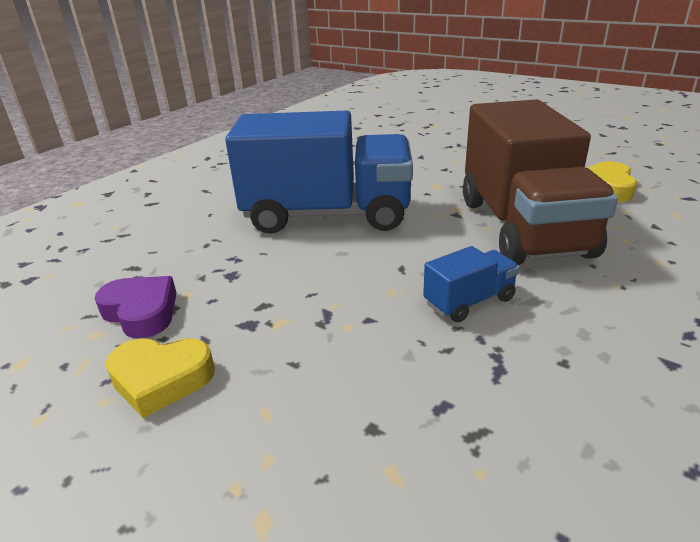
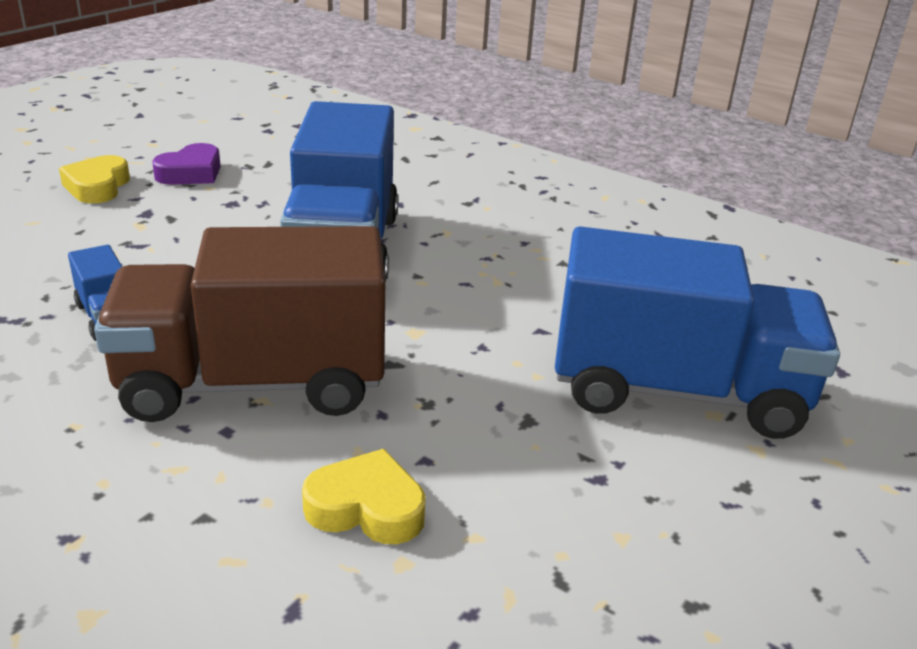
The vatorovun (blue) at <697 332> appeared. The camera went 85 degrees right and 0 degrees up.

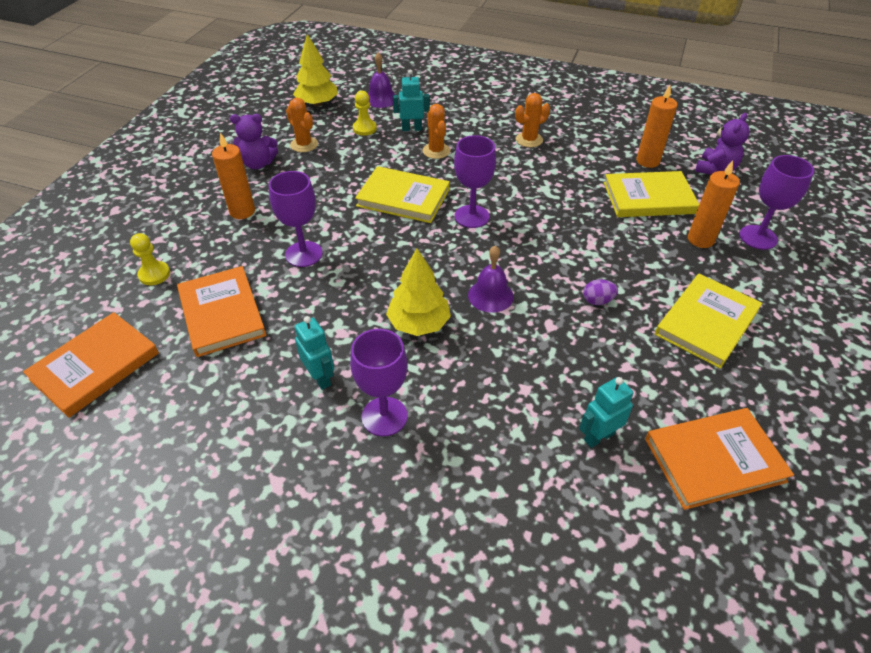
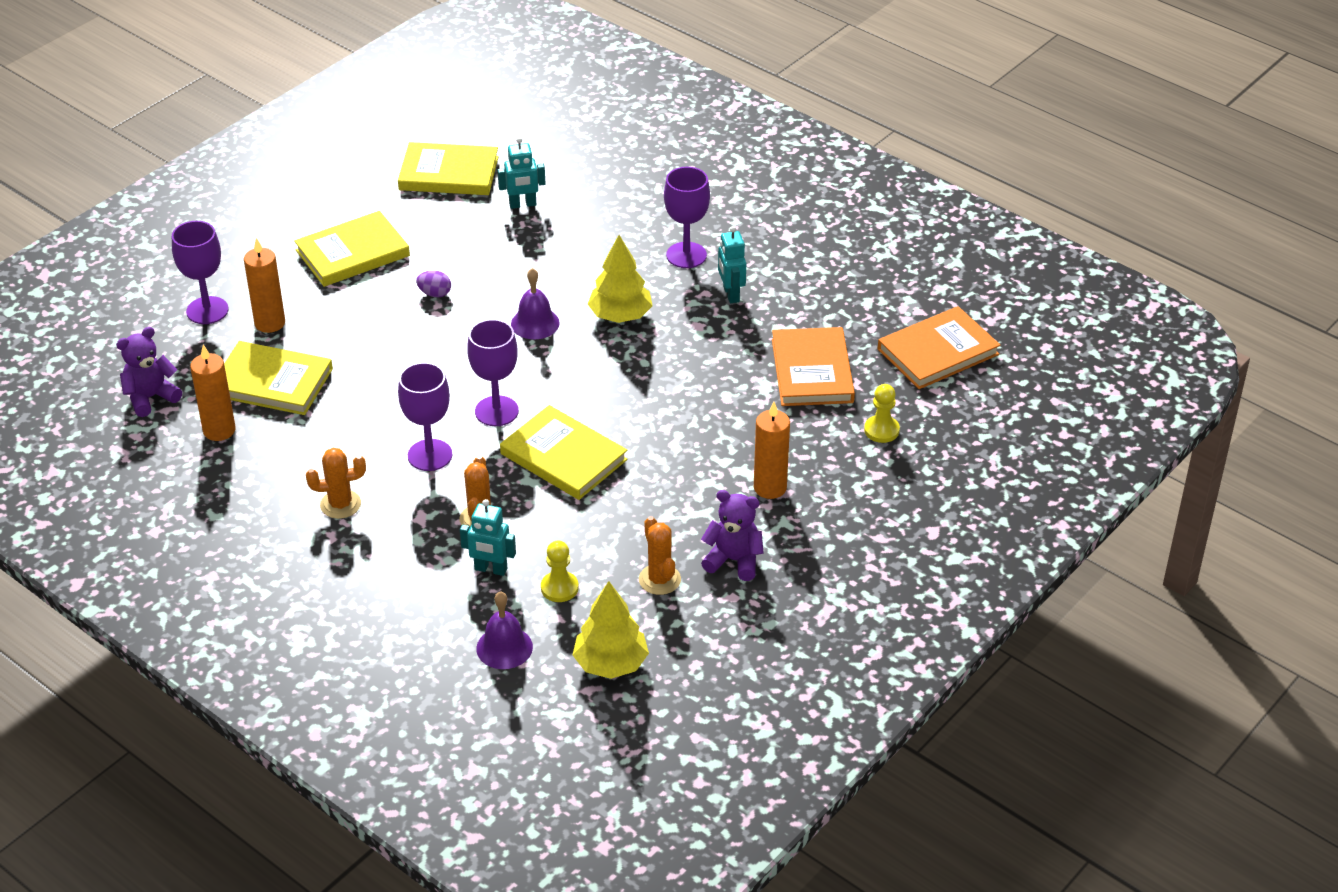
The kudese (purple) moved from <296 219> to <425 416>. The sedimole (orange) at <719 459> became the sedimole (yellow) at <448 168>. The camera went 160 degrees left and 5 degrees down.

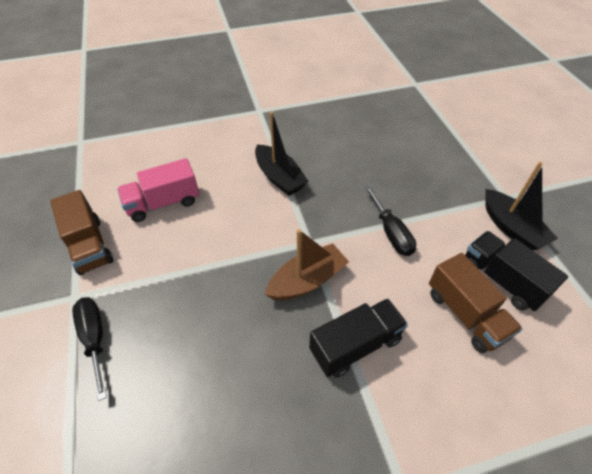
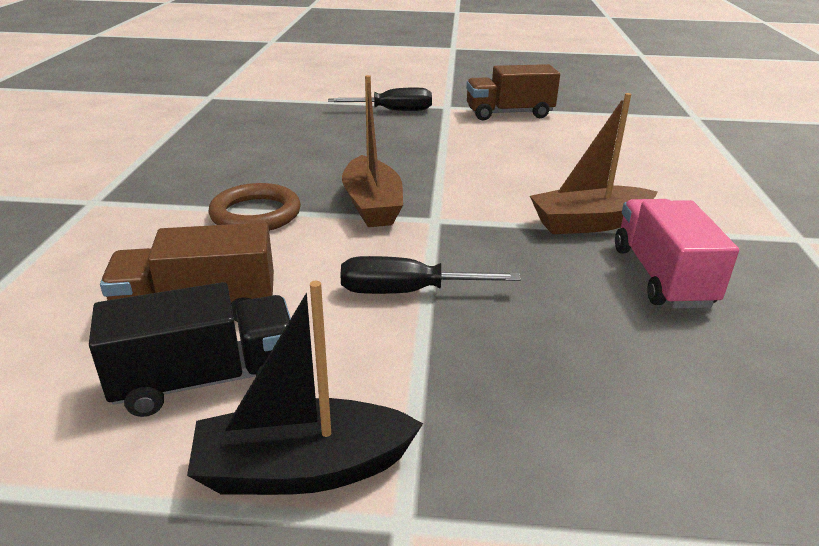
The vatorovun (pink) moved from <158 190> to <677 254>. The vatorovun (black) at <358 338> was replaced by the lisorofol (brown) at <255 207>. The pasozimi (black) at <281 153> became the pasozimi (brown) at <594 163>. The camera went 110 degrees right and 20 degrees down.

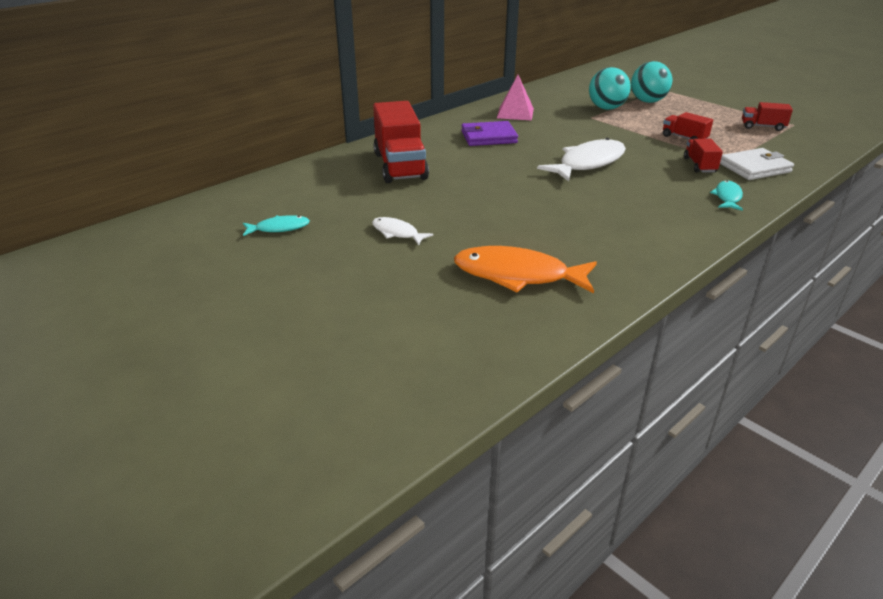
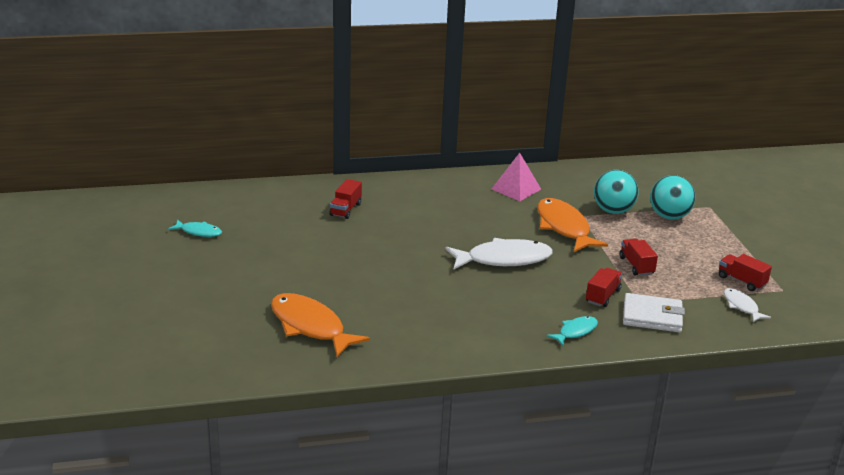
The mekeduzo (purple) at <489 133> disappeared. The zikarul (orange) at <572 225> appeared. The zikarul (white) moved from <403 231> to <747 305>. The vatorovun (red) at <401 142> changed to 0.50 times the size. The camera went 30 degrees right and 5 degrees down.

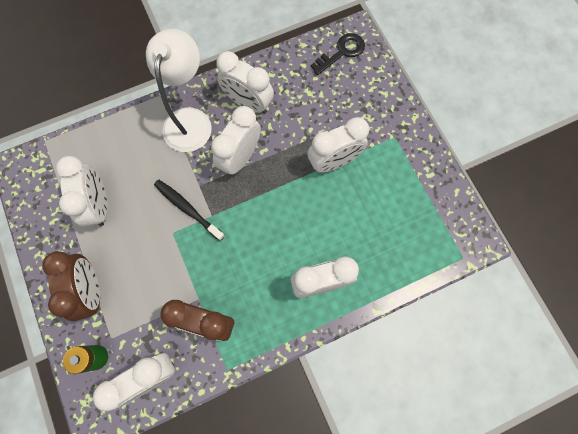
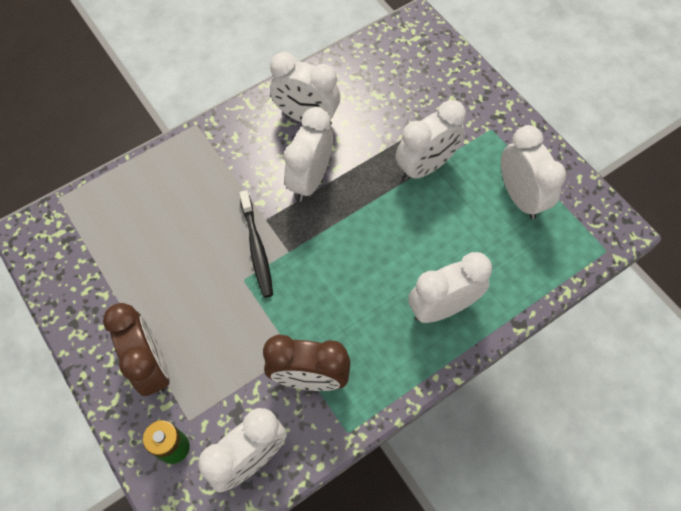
The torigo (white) at <179 90> disappeared. The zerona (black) at <338 54> disappeared. The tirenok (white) moved from <82 191> to <533 172>. The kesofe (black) at <189 210> turned 135 degrees counterclockwise. The camera went 10 degrees left and 10 degrees down.

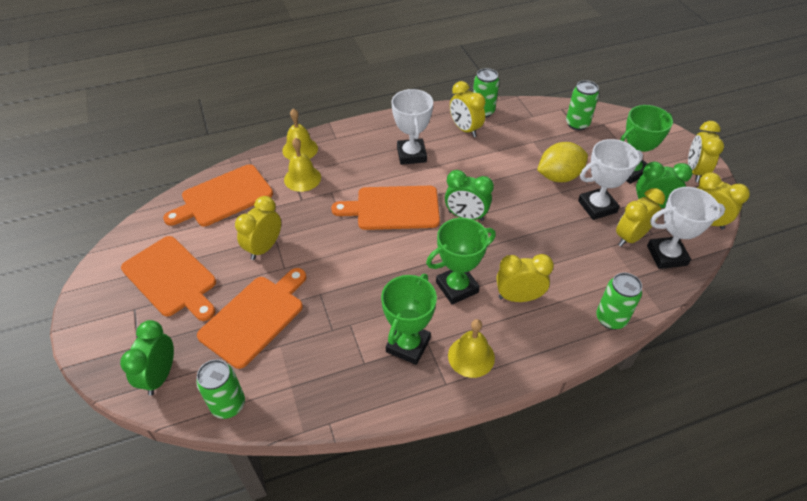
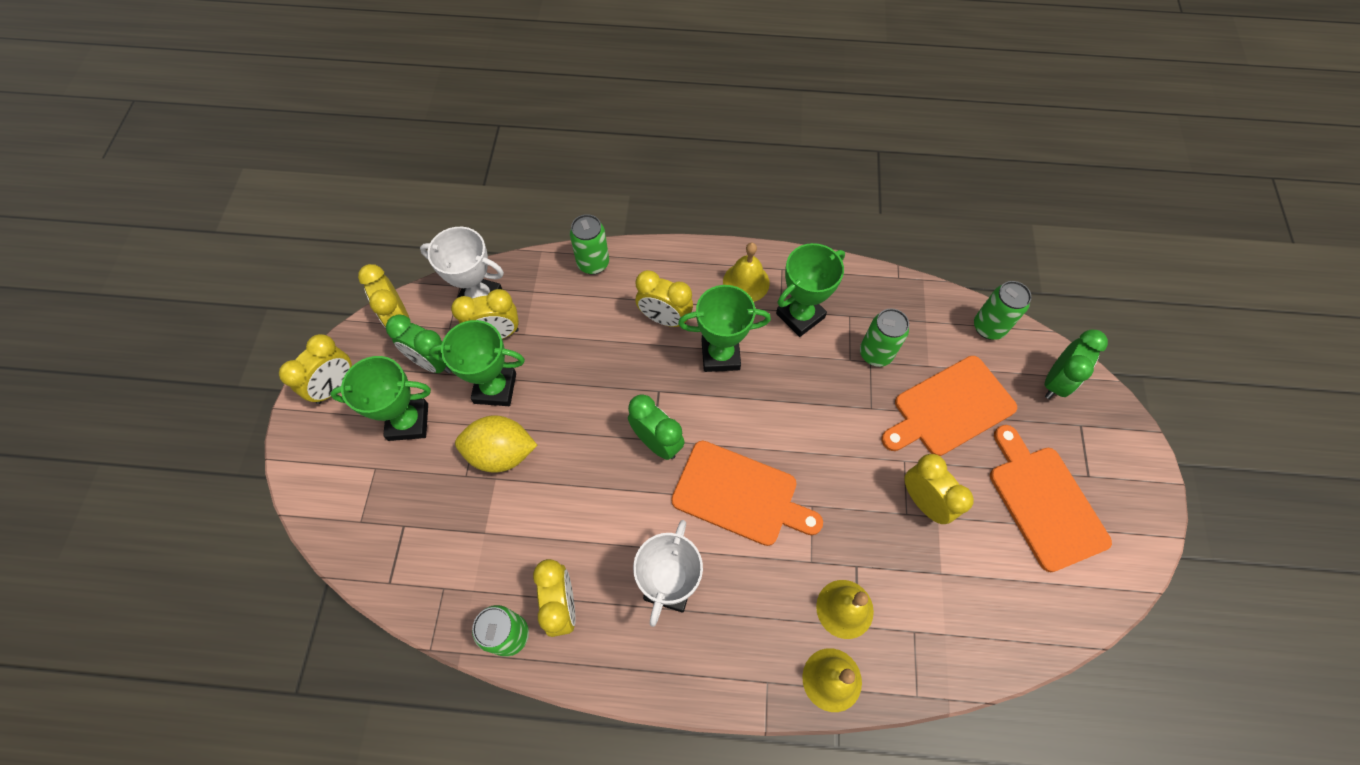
The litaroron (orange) at <218 195> disappeared. The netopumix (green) moved from <582 105> to <884 338>. The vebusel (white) at <610 179> became the vebusel (green) at <477 363>. The tirenok (yellow) at <258 228> turned 90 degrees counterclockwise. The camera went 155 degrees left and 15 degrees up.

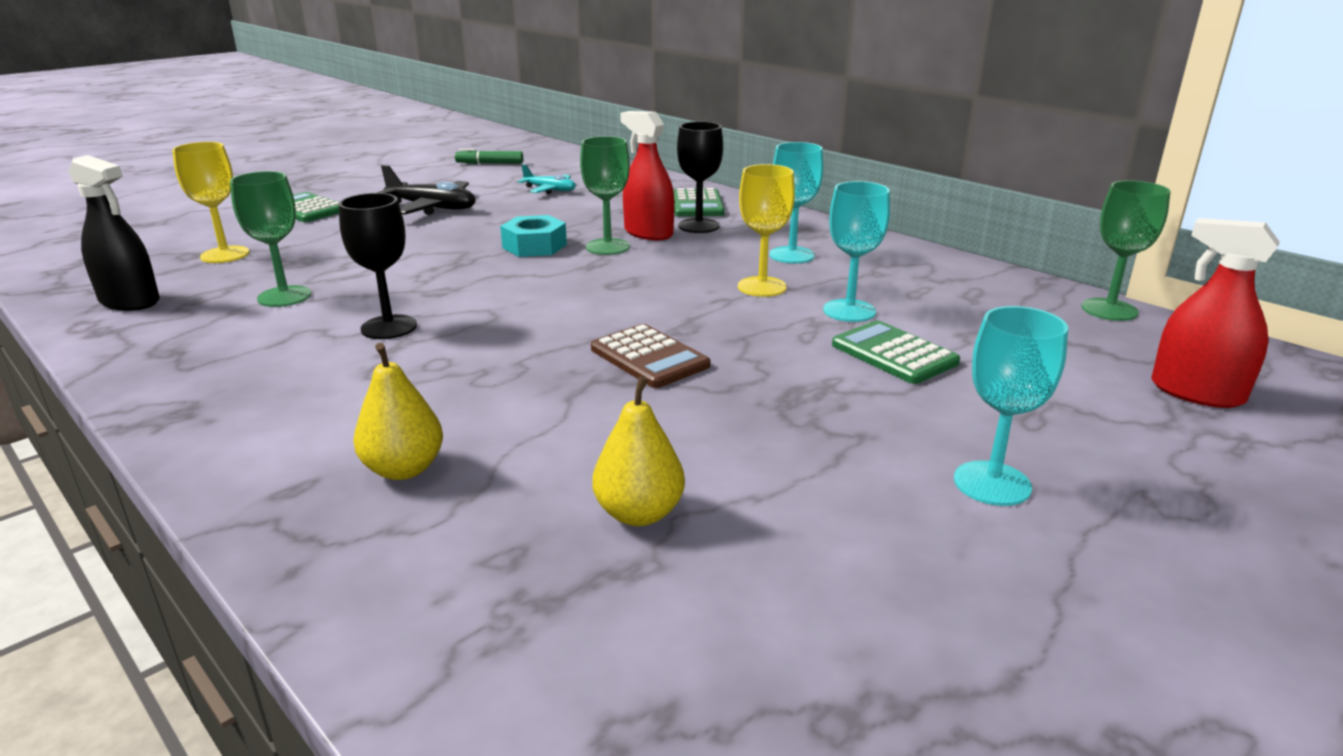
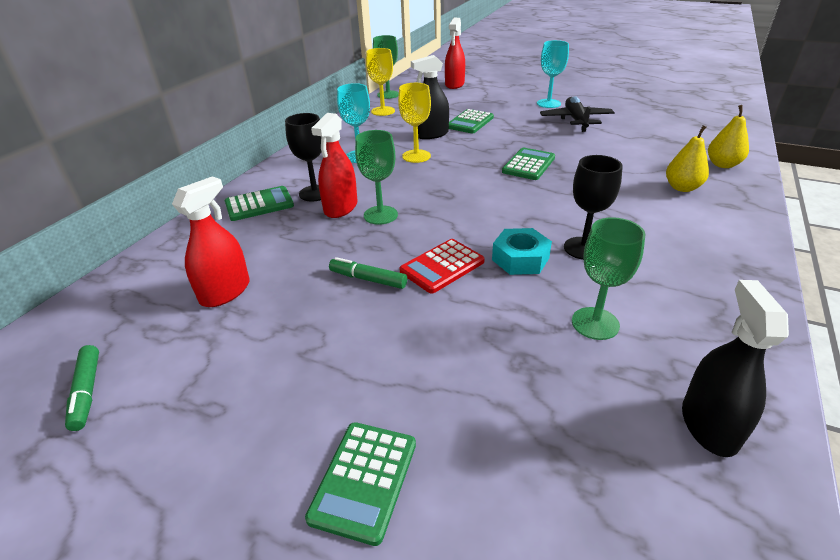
The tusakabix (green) at <368 273> appeared. The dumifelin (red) at <442 266> appeared. The kudese (yellow) moved from <211 202> to <380 82>. The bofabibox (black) moved from <426 190> to <577 114>. The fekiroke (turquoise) moved from <533 236> to <522 251>. The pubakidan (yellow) moved from <639 451> to <728 136>. The bofabibox (turquoise) at <547 179> was replaced by the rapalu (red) at <210 241>. The kudese (turquoise) at <856 251> was replaced by the rapalu (black) at <430 97>. The dumifelin (brown) at <650 356> became the dumifelin (green) at <528 163>. The camera went 110 degrees left and 10 degrees up.

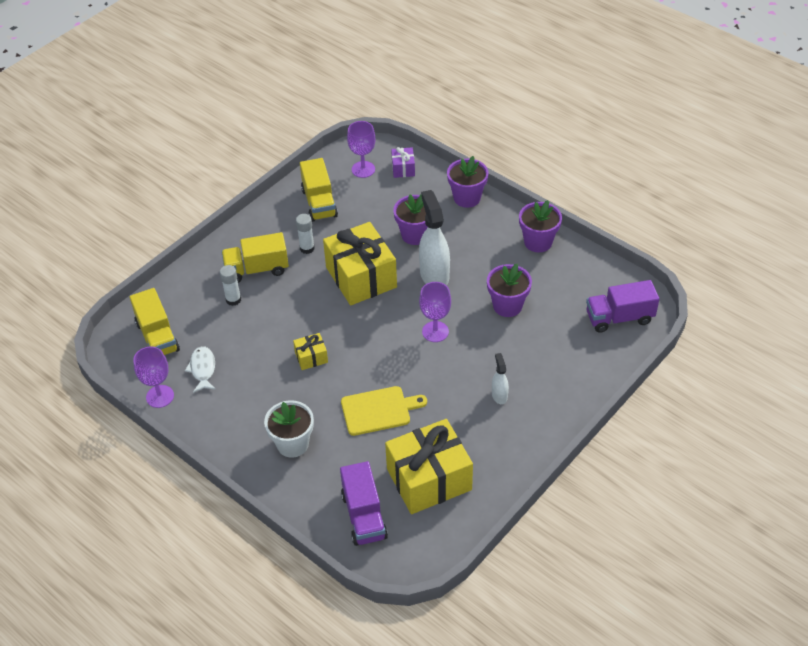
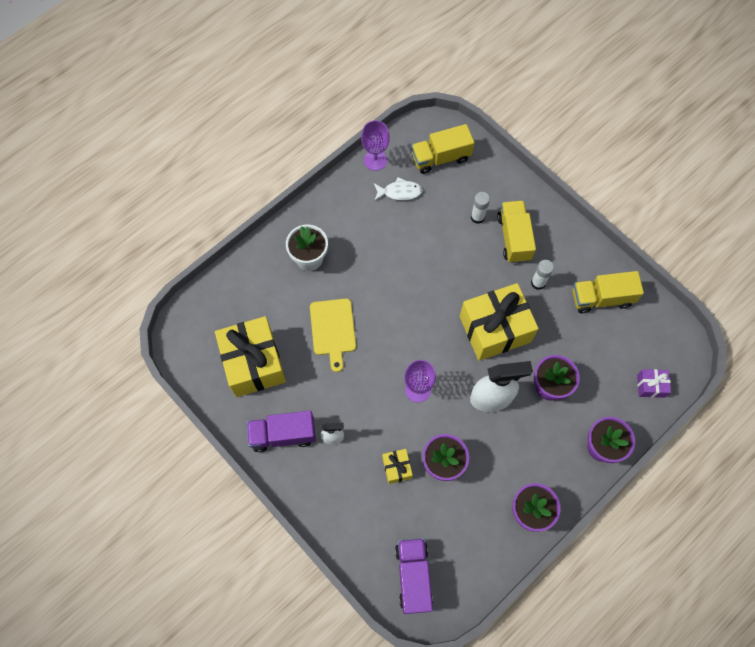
The kudese (purple) at <361 149> disappeared. The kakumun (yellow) moved from <310 351> to <397 466>. The vatorovun (purple) moved from <364 503> to <281 431>. The camera went 95 degrees right and 20 degrees up.

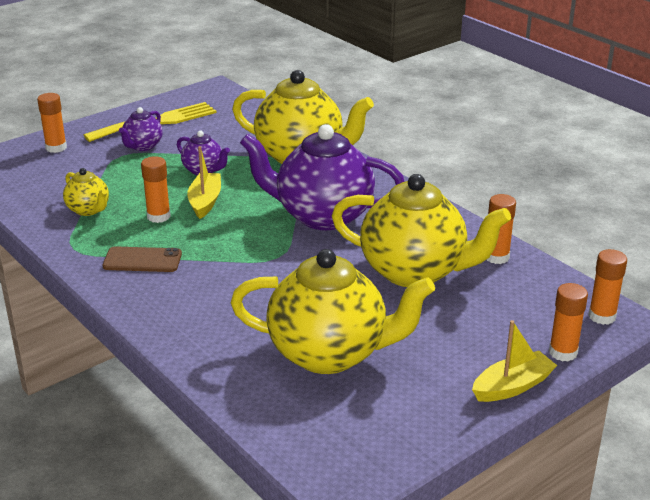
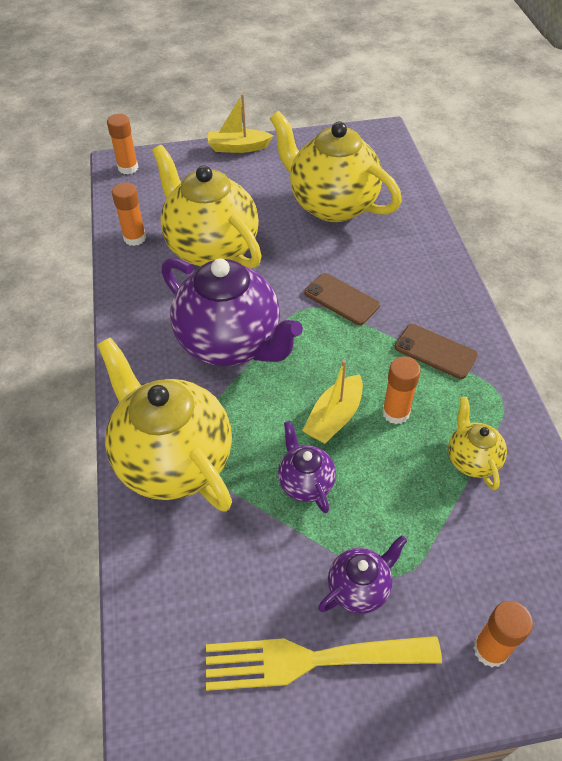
The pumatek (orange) at <568 322> disappeared. The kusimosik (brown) at <342 299> appeared. The camera went 150 degrees left and 20 degrees up.

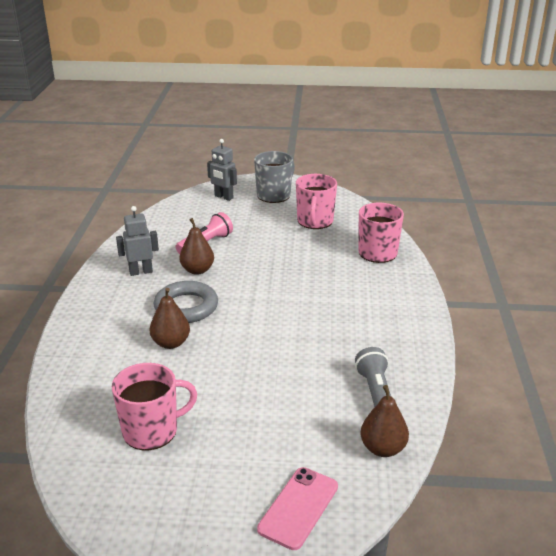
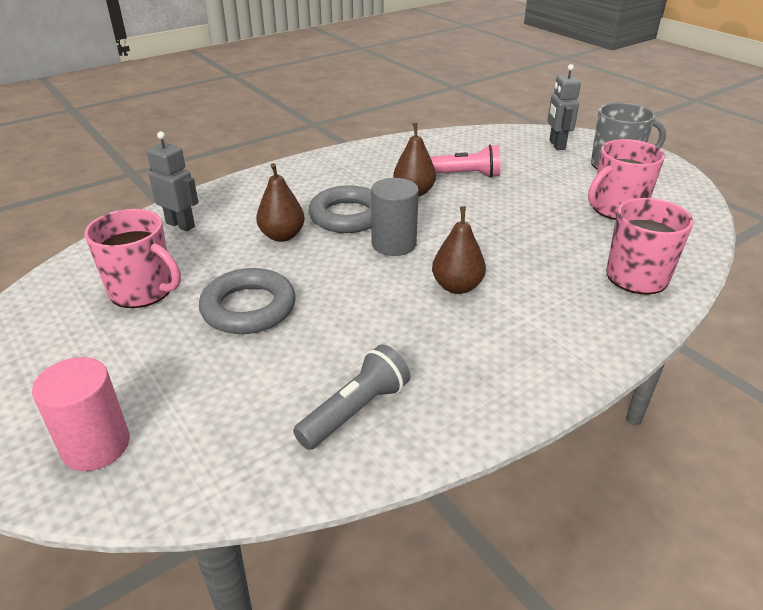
The lisorofol (grey) at <247 301> appeared. The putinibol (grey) at <395 217> appeared. The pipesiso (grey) moved from <137 241> to <172 181>. The pubakidan (brown) moved from <384 421> to <459 250>. The kusimosik (pink) at <297 508> was replaced by the putinibol (pink) at <81 414>. The camera went 50 degrees right and 5 degrees up.

